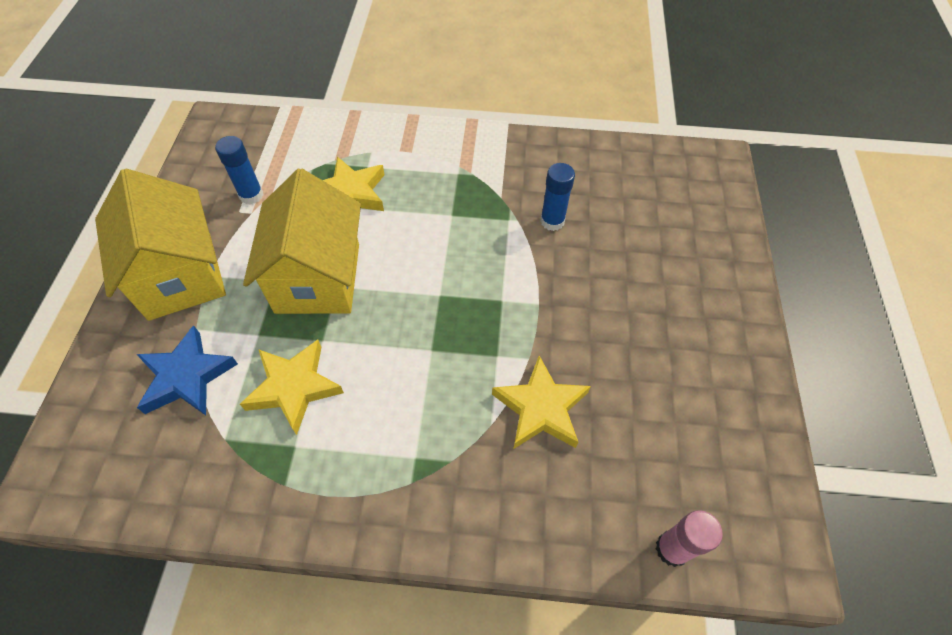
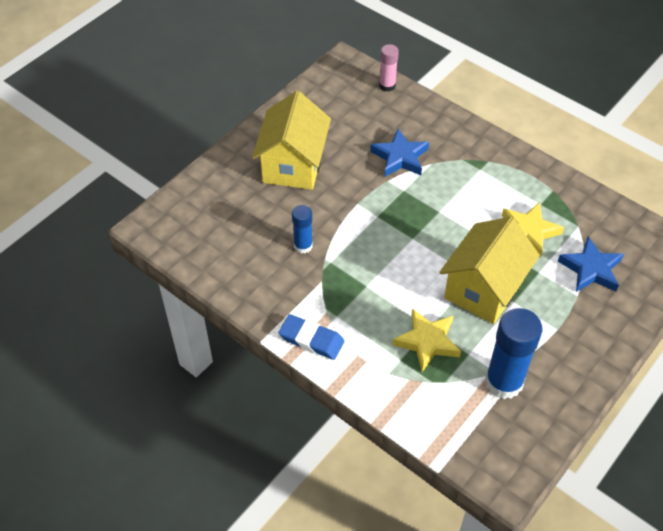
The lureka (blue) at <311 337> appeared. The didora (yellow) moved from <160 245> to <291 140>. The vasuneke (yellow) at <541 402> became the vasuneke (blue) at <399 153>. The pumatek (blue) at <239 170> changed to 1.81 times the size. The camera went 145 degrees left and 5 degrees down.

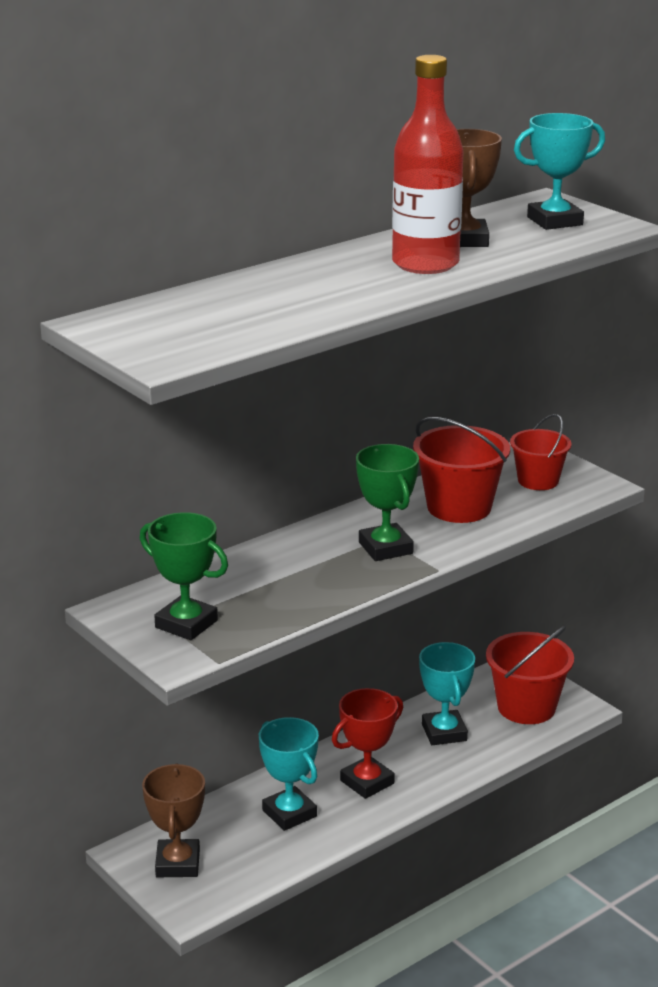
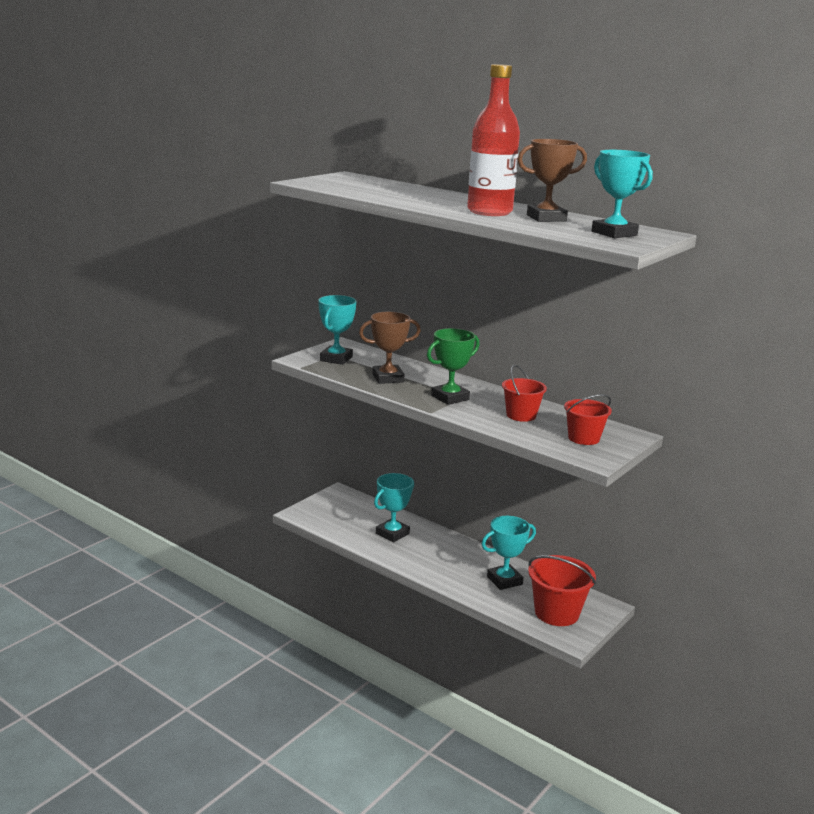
The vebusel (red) at <367 743> disappeared. The vebusel (brown) moved from <173 820> to <390 348>. The vebusel (green) at <184 576> became the vebusel (turquoise) at <337 330>. The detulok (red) at <461 470> changed to 0.65 times the size. The camera went 75 degrees right and 5 degrees down.

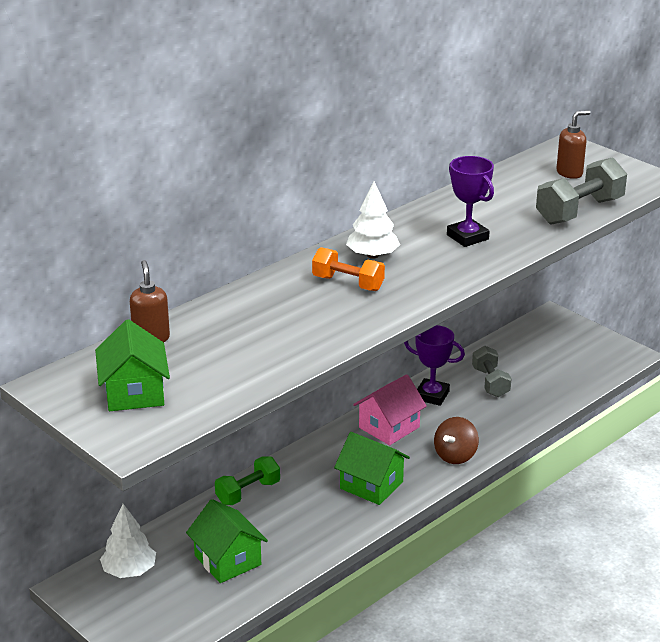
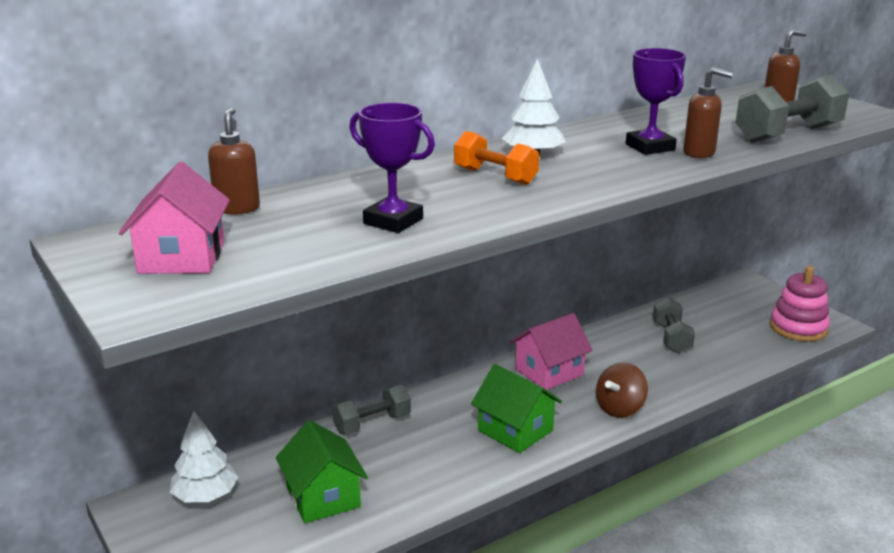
The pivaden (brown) at <708 113> appeared. The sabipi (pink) at <800 304> appeared. The vebusel (purple) moved from <434 365> to <392 168>. The didora (green) at <132 365> became the didora (pink) at <174 218>. The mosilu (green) at <247 480> became the mosilu (grey) at <371 410>. The camera went 10 degrees right and 5 degrees down.

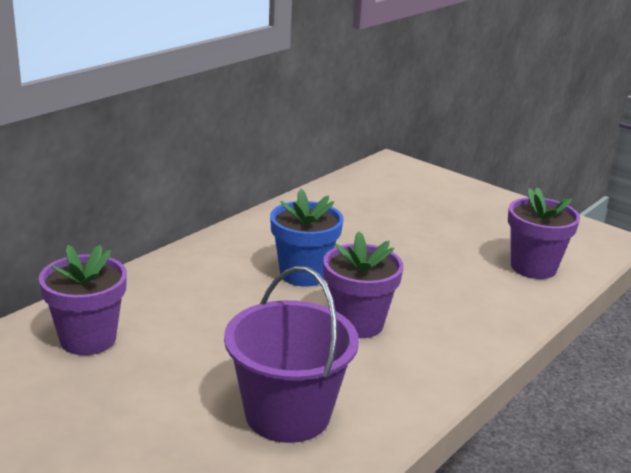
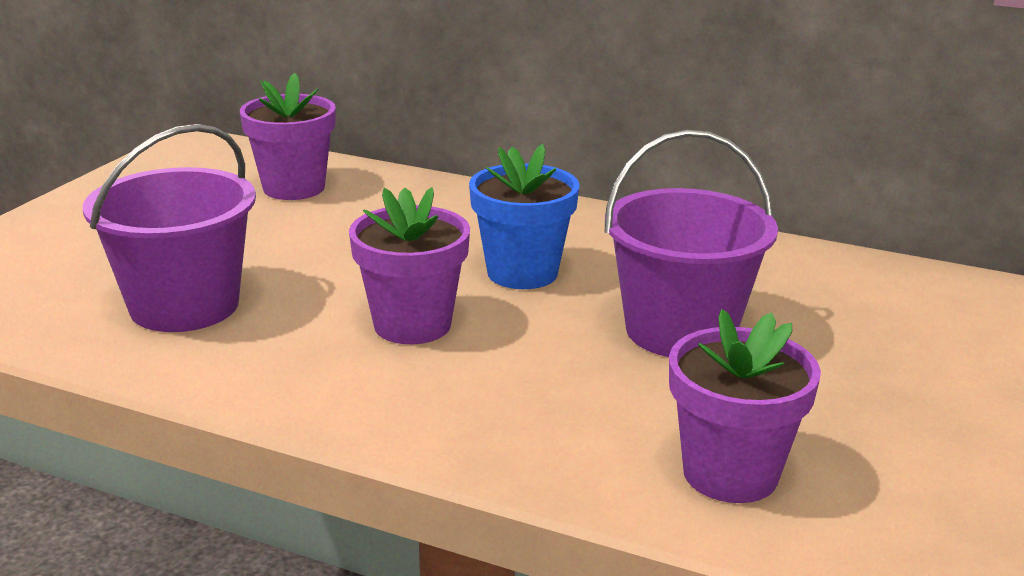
The detulok (purple) at <691 243> appeared. The camera went 75 degrees right and 0 degrees up.

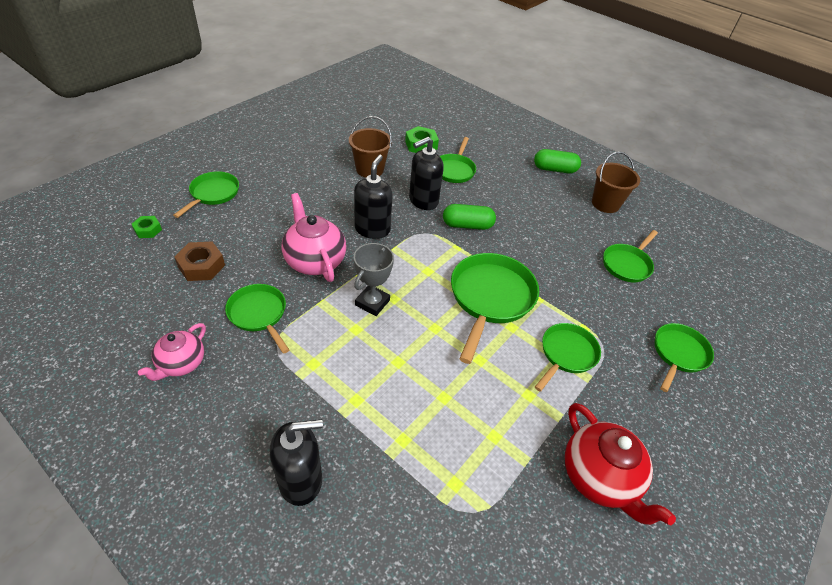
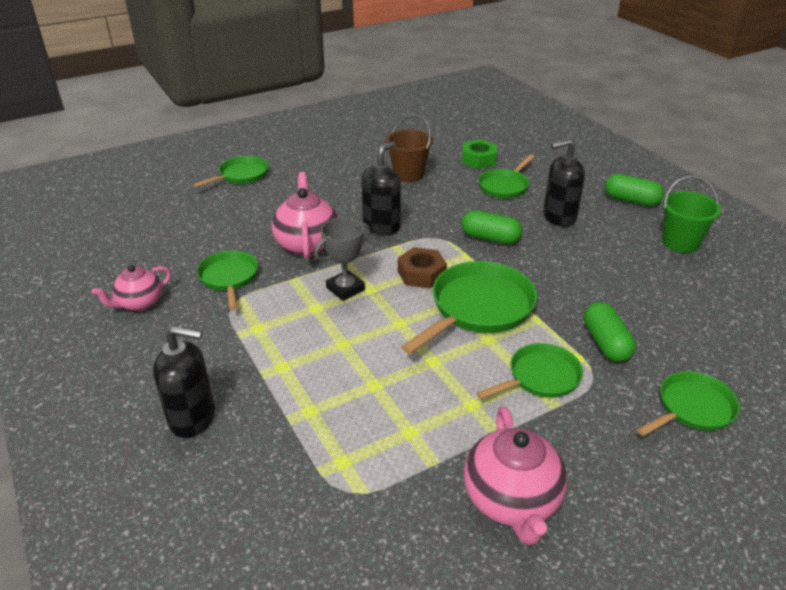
The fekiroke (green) at <147 227> disappeared. The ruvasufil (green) at <630 256> disappeared. The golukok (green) at <610 332> appeared. The fekiroke (brown) moved from <199 261> to <422 267>. The pivaden (black) moved from <426 173> to <564 183>. The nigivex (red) at <620 464> became the nigivex (pink) at <515 476>. The detulok (brown) at <616 182> became the detulok (green) at <691 214>. The camera went 25 degrees right and 10 degrees down.

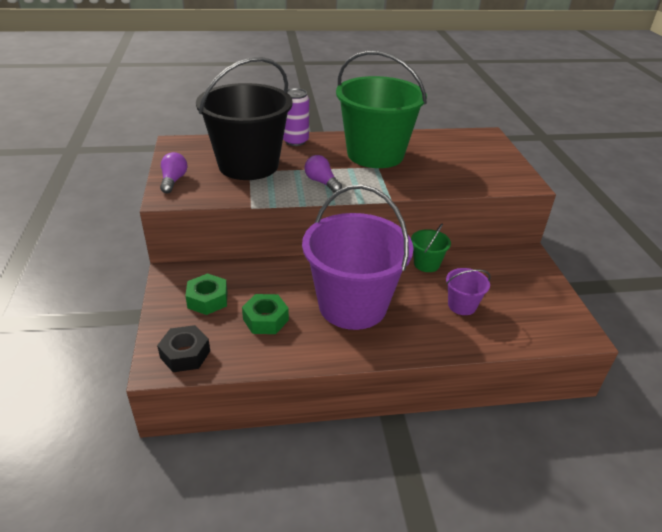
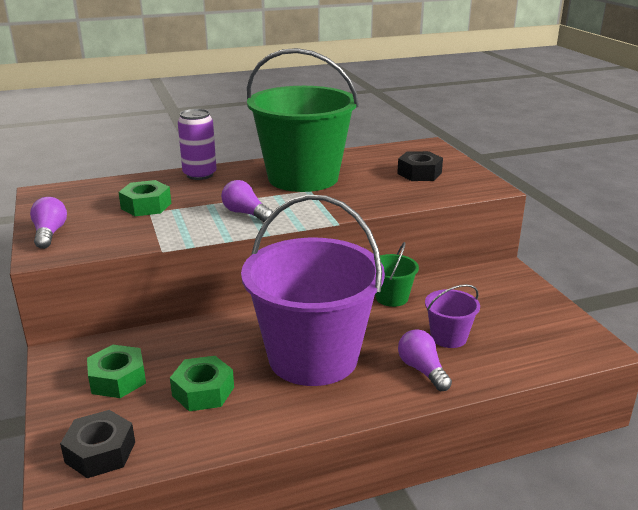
The fekiroke (black) at <420 166> appeared. The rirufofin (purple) at <425 360> appeared. The detulok (black) at <244 118> was replaced by the fekiroke (green) at <144 198>. The camera went 10 degrees left and 10 degrees down.

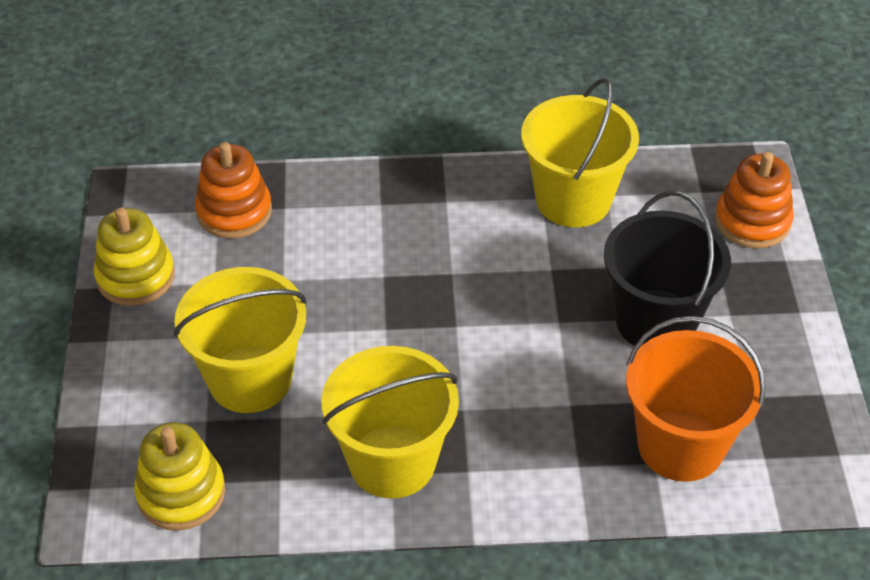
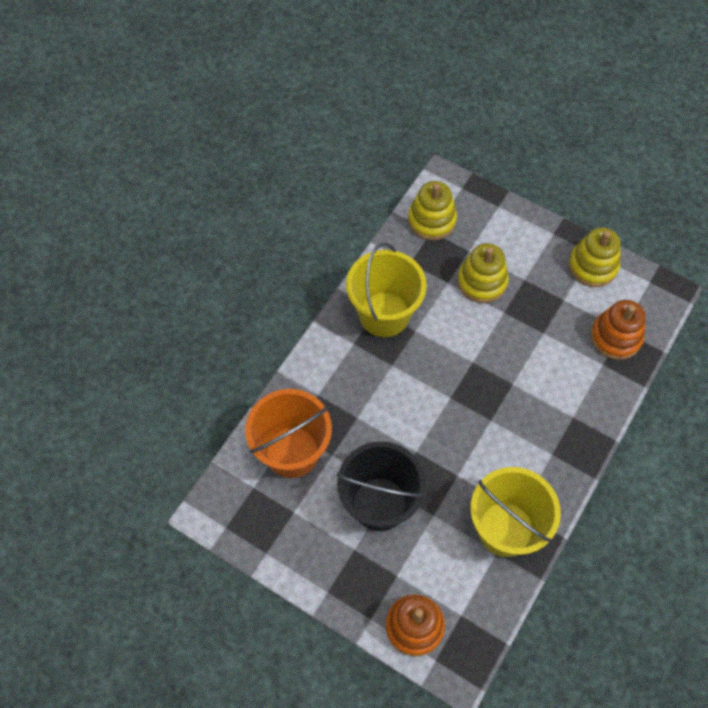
The detulok (yellow) at <240 340> was replaced by the sabipi (yellow) at <483 273>. The camera went 125 degrees right and 15 degrees up.

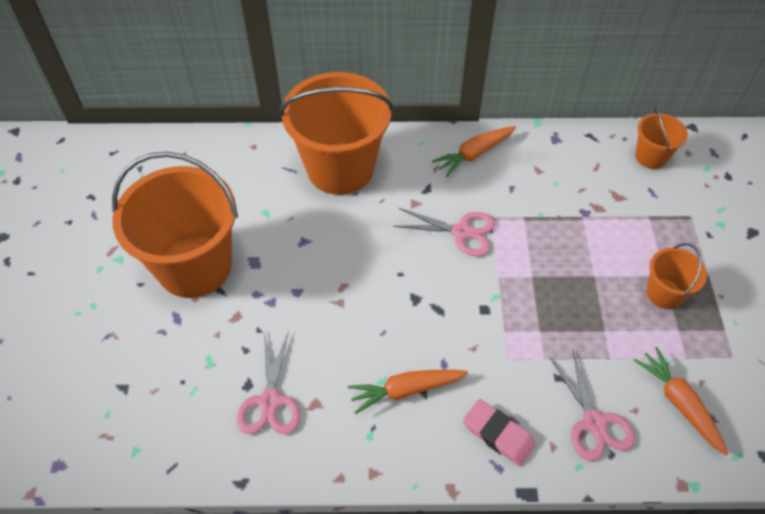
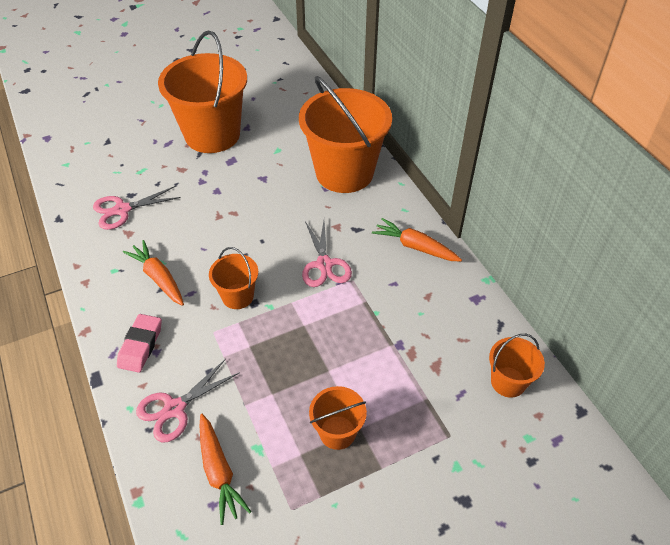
The detulok (orange) at <233 278> appeared. The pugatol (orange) at <681 401> turned 120 degrees clockwise. The camera went 65 degrees right and 5 degrees down.

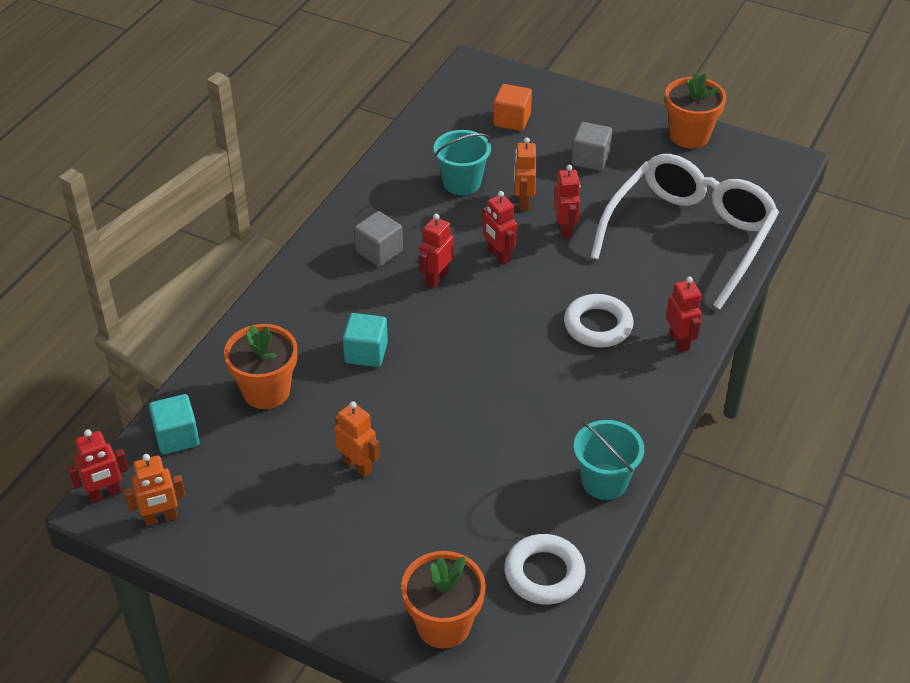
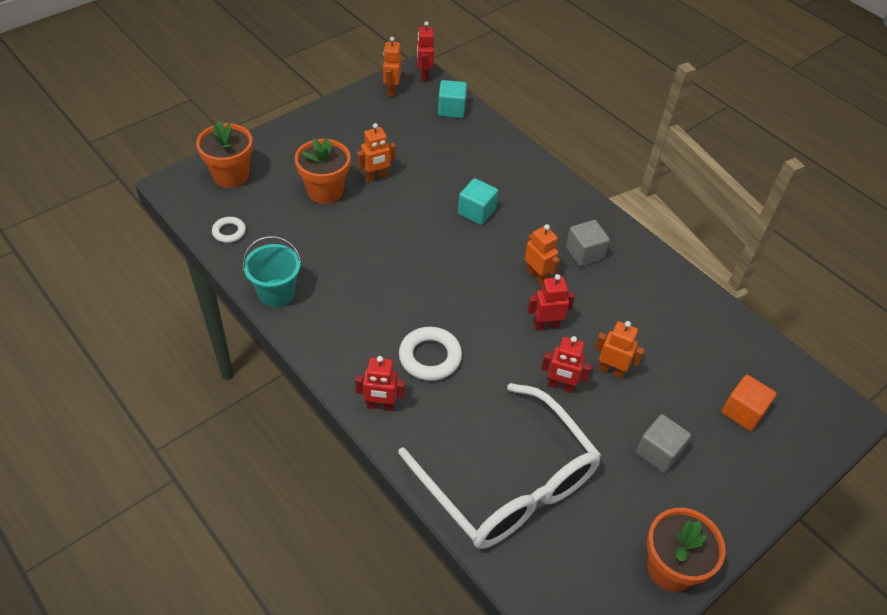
The detulok (turquoise) at <462 162> disappeared. The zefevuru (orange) moved from <260 366> to <323 171>. The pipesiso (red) at <436 251> became the pipesiso (orange) at <542 255>. The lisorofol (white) at <545 569> changed to 0.59 times the size. The camera went 110 degrees right and 5 degrees up.

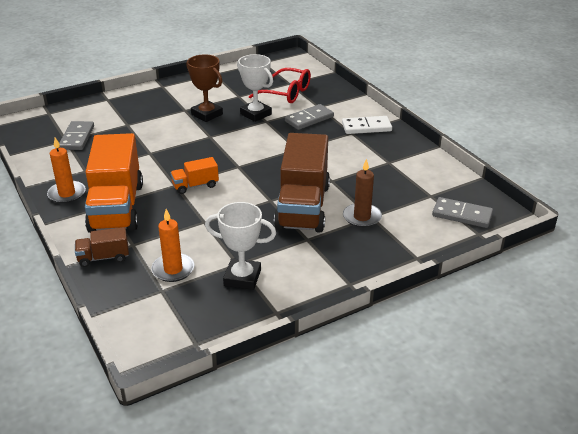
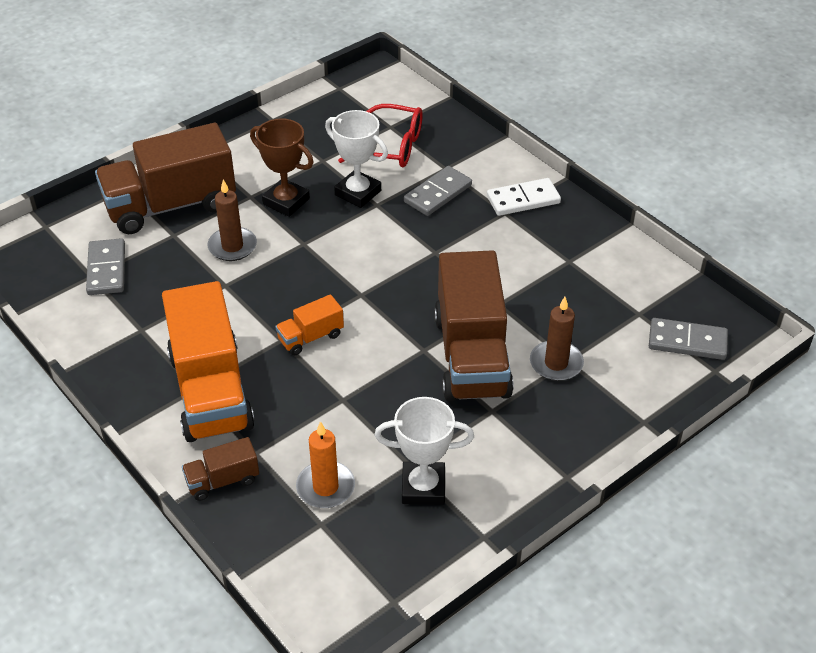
The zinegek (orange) at <66 170> disappeared. The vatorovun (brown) at <165 178> appeared. The zinegek (brown) at <232 220> appeared. The camera went 10 degrees left and 10 degrees up.

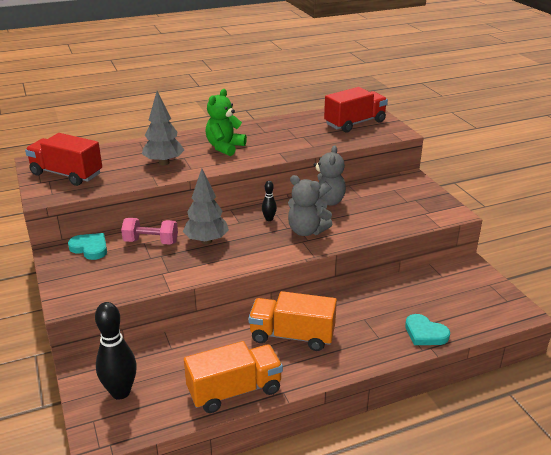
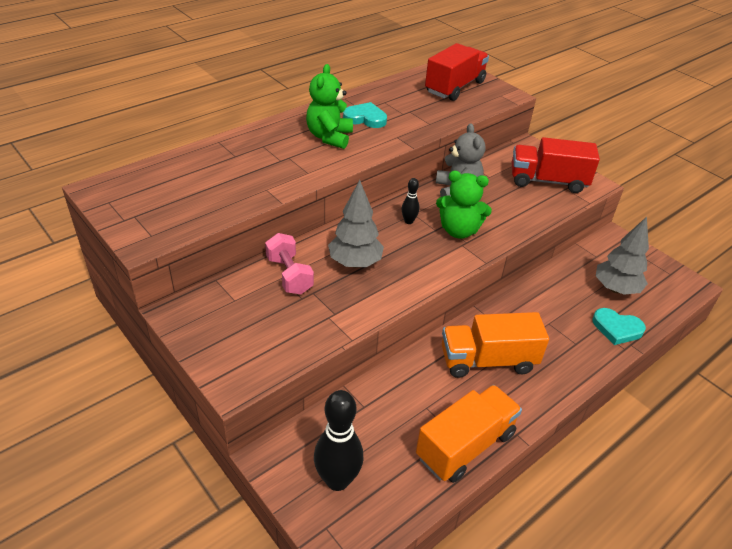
The vatorovun (red) moved from <63 159> to <556 165>. The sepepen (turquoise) moved from <87 246> to <365 115>. The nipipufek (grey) moved from <163 128> to <622 256>. The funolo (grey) at <310 205> became the funolo (green) at <464 205>. The mosilu (pink) at <149 231> turned 75 degrees clockwise. The camera went 20 degrees left and 10 degrees up.

